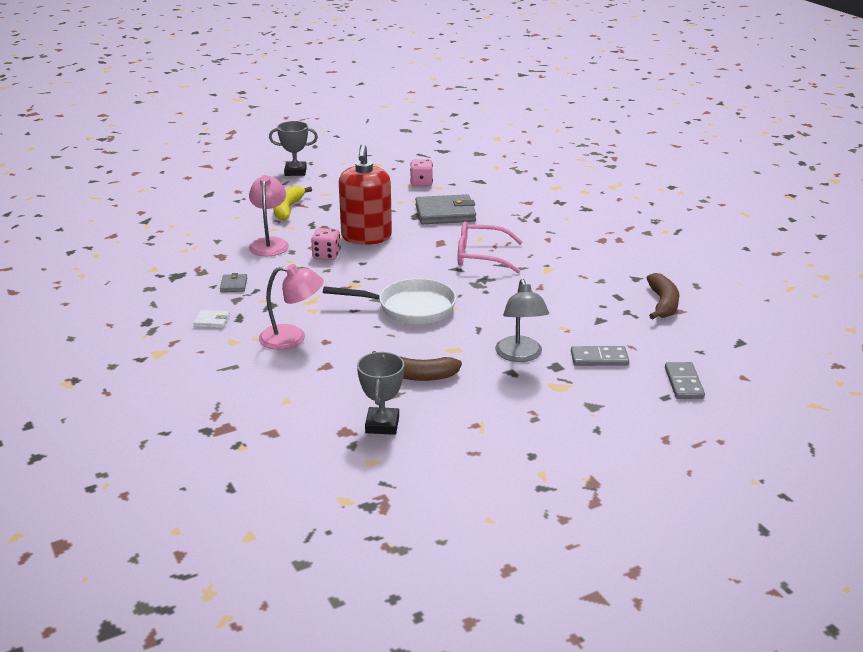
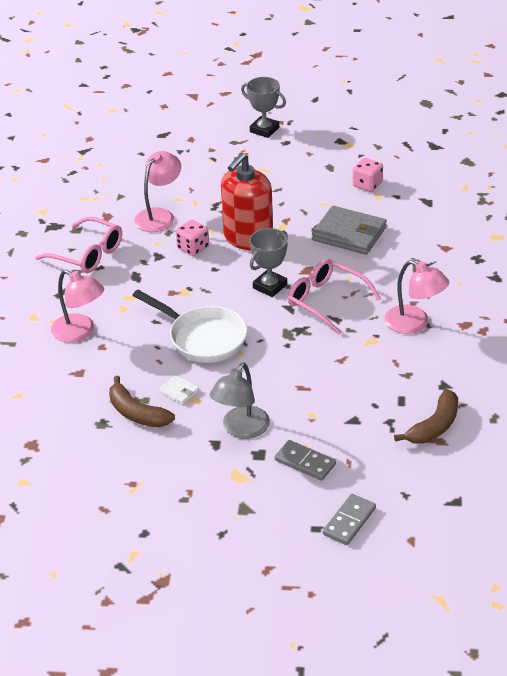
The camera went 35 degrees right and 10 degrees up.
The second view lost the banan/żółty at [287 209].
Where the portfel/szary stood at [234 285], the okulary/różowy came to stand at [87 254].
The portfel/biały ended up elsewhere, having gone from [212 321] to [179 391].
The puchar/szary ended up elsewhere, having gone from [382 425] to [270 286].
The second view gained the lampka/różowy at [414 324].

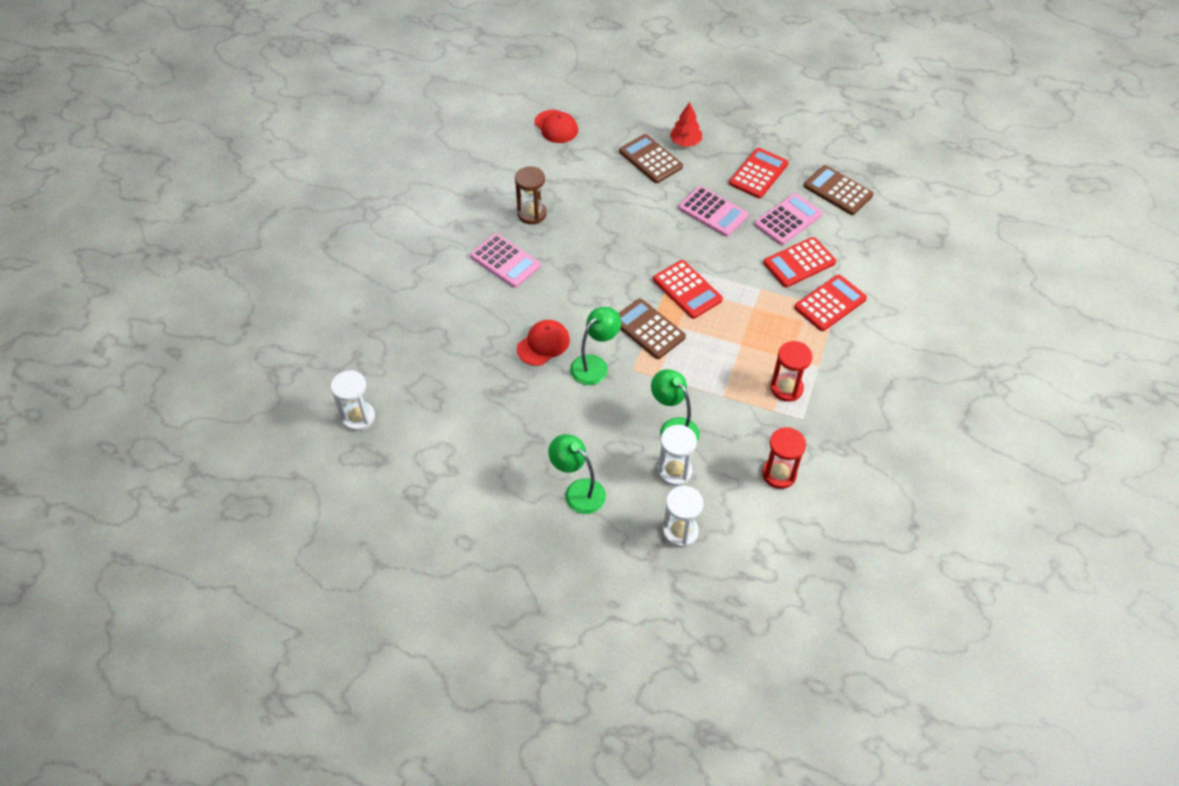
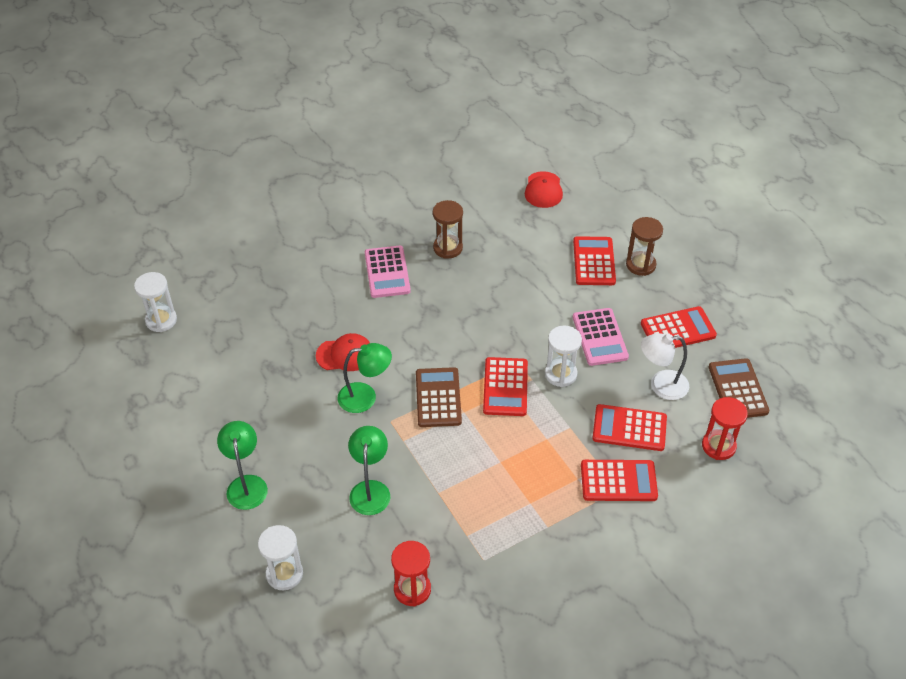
The camera went 40 degrees right and 5 degrees down.
Where the drzewko/czerwony stood at [685 142], the klepsydra/brązowy came to stand at [640 265].
What was the kalkulator/brązowy at [650 159] turned into the kalkulator/czerwony at [594 261].
Where the kalkulator/różowy stood at [788 220], the lampka/biały came to stand at [661 385].
The klepsydra/czerwony ended up elsewhere, having gone from [786 388] to [718 446].
The klepsydra/biały ended up elsewhere, having gone from [674 471] to [560 374].

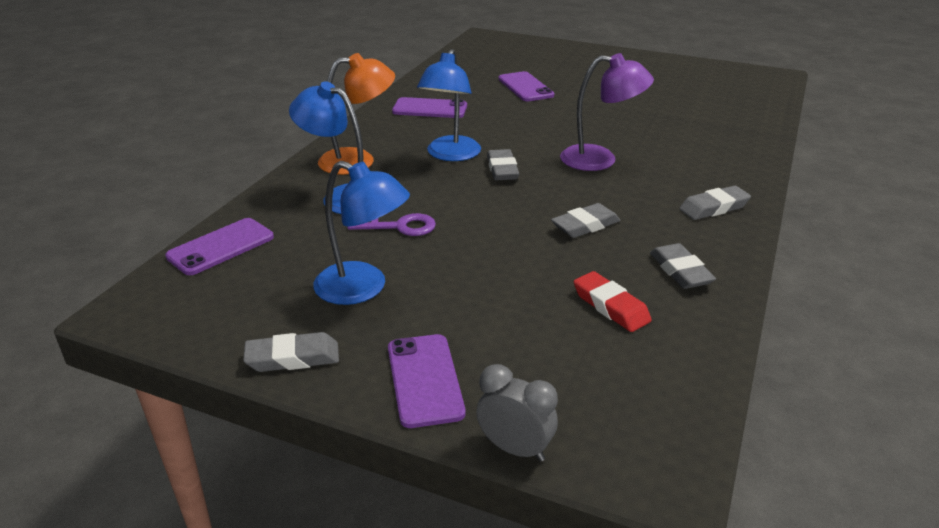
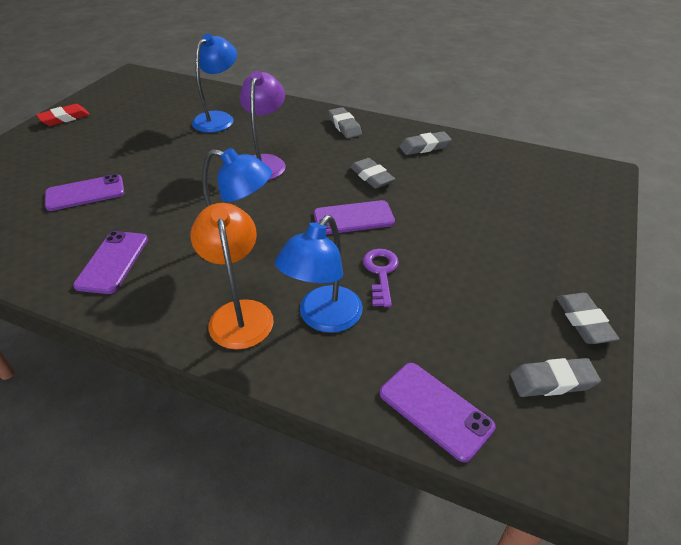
The camera went 90 degrees left and 10 degrees up.
The gumka do mazania/szary ended up elsewhere, having gone from [502 169] to [552 381].
The lampka/niebieski ended up elsewhere, having gone from [363 288] to [219 118].
The gumka do mazania/czerwony ended up elsewhere, having gone from [610 306] to [65 118].
The telefon/fioletowy ended up elsewhere, having gone from [425 380] to [353 218].
The second view lost the budzik/szary at [515 449].

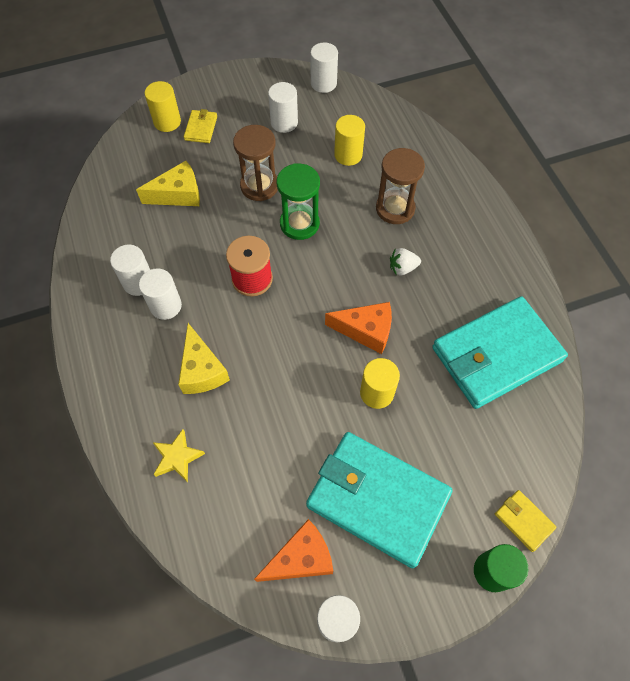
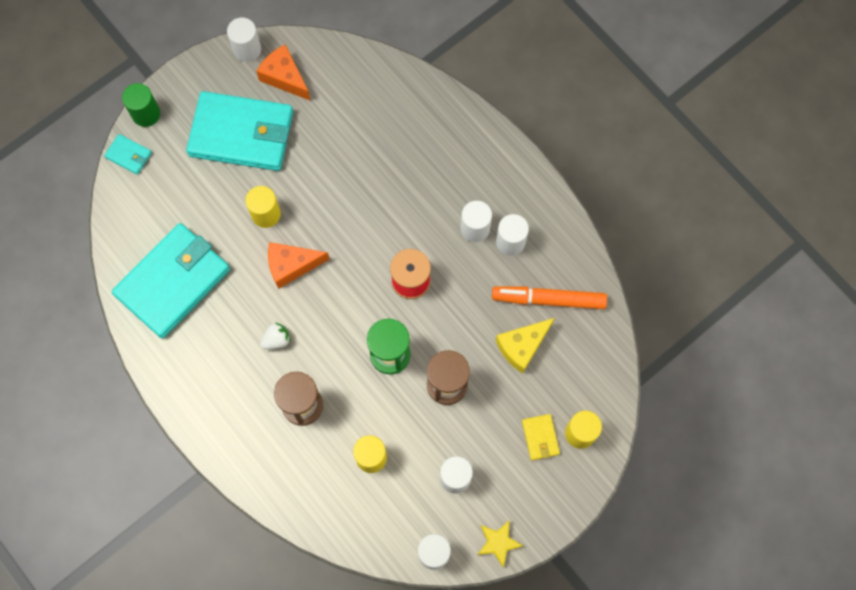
The camera went 160 degrees right and 10 degrees up.
The second view lost the ser/żółty at [202 370].
The gwiazda/żółty ended up elsewhere, having gone from [177 457] to [498 543].
What was the portfel/żółty at [523 521] turned into the portfel/turkusowy at [129 155].
The ser/pomarańczowy at [301 558] ended up facing another way, 90 degrees clockwise from before.
The second view gained the flamaster/pomarańczowy at [549 300].

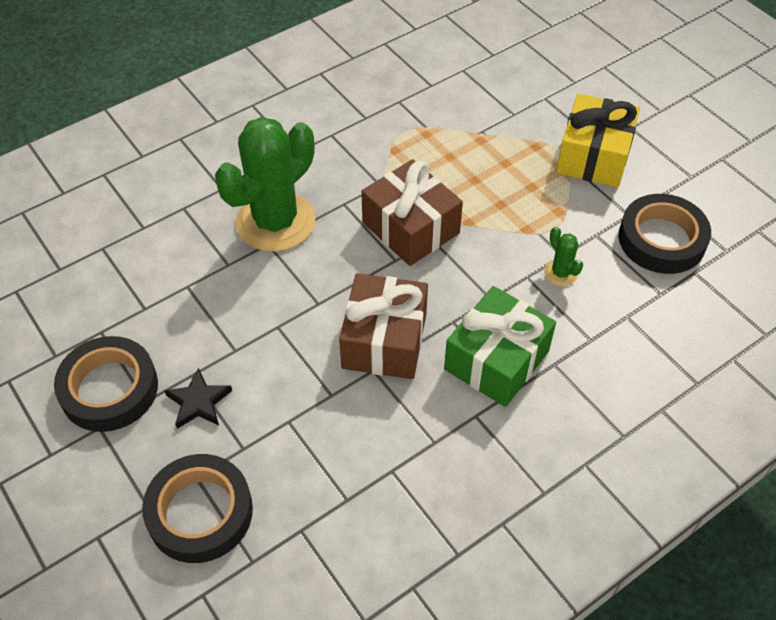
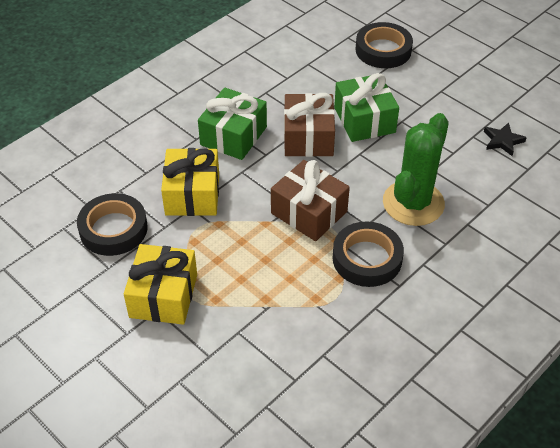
The camera went 170 degrees right and 5 degrees down.
Where the kaktus/zielony stood at [560 273], the prezent/żółty came to stand at [192 194].
The taśma klejąca/czarny ended up elsewhere, having gone from [109 389] to [367 258].
The gwiazda/czarny ended up elsewhere, having gone from [198 402] to [502 141].
The second view gained the prezent/zielony at [364 120].

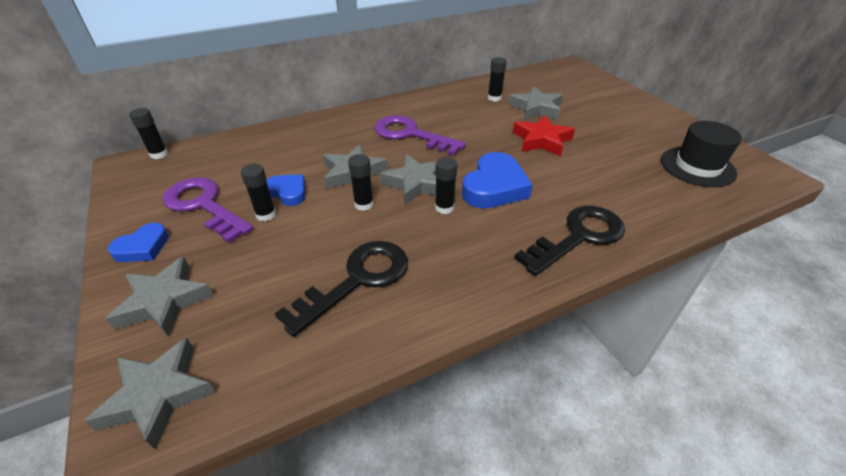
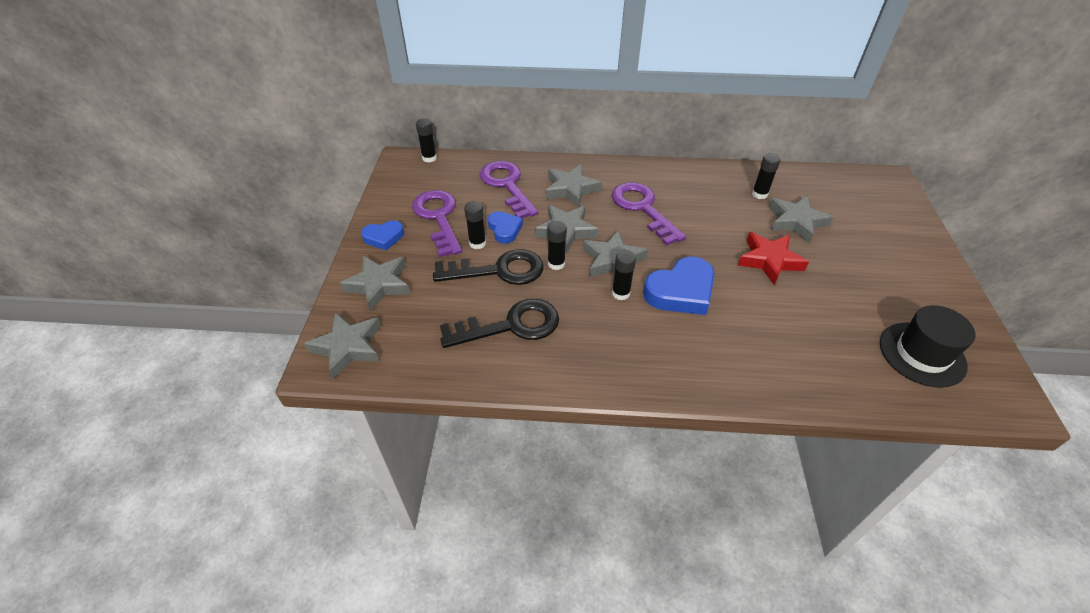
The camera went 30 degrees right and 5 degrees up.
The klucz/czarny ended up elsewhere, having gone from [578 237] to [498 270].
The second view gained the klucz/fioletowy at [507 186].
The second view gained the gwiazda/szary at [571 189].

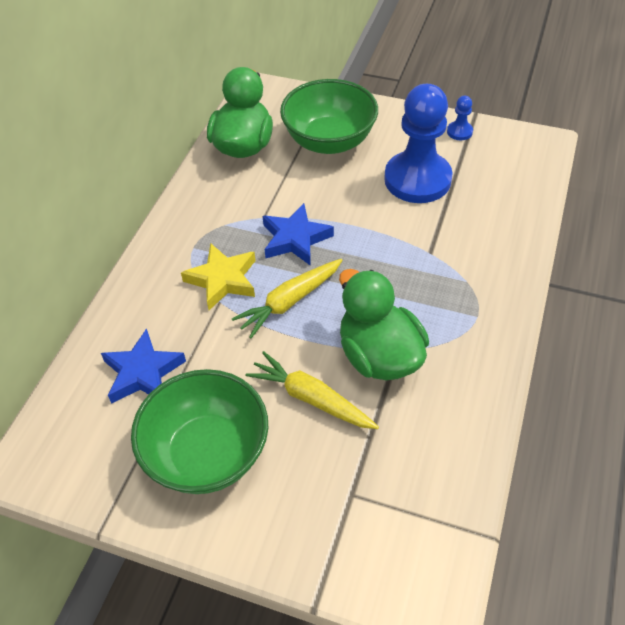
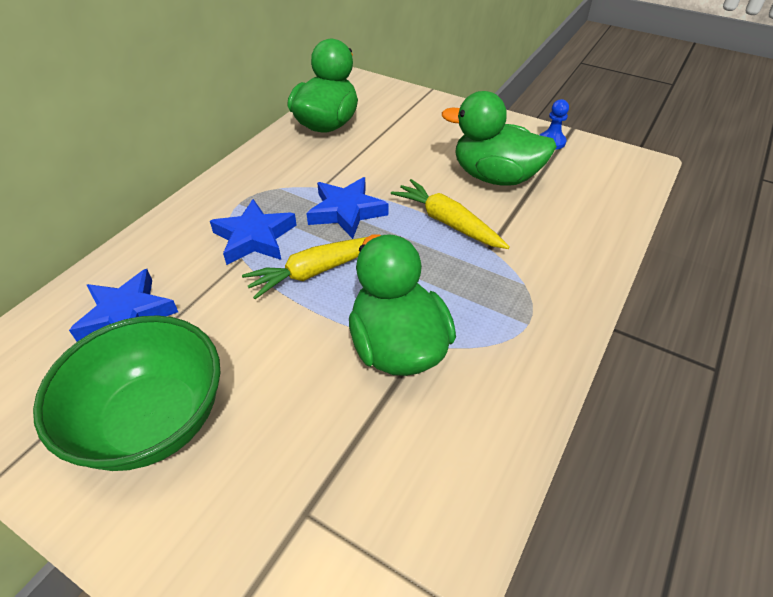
The camera went 10 degrees right and 5 degrees down.
The second view lost the miska/zielony at [329 141].
Where the pionek/niebieski stood at [417 179], the kaczka/zielony came to stand at [495 177].
What was the gwiazda/żółty at [222 280] turned into the gwiazda/niebieski at [254 238].
The marchewka/żółty ended up elsewhere, having gone from [311 398] to [447 222].

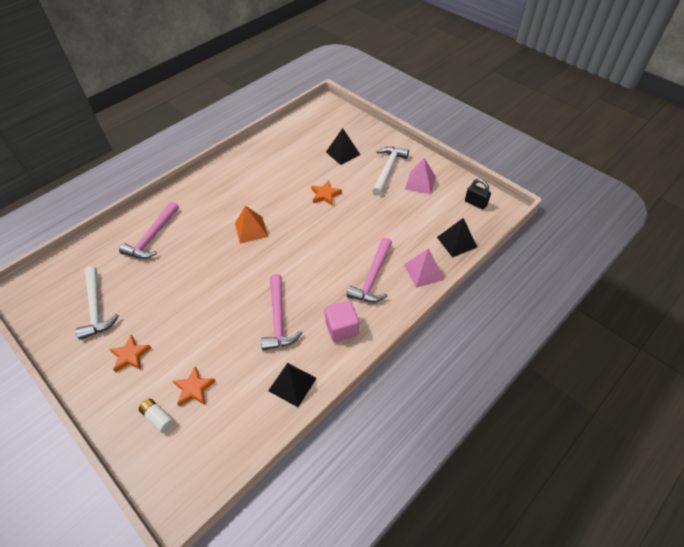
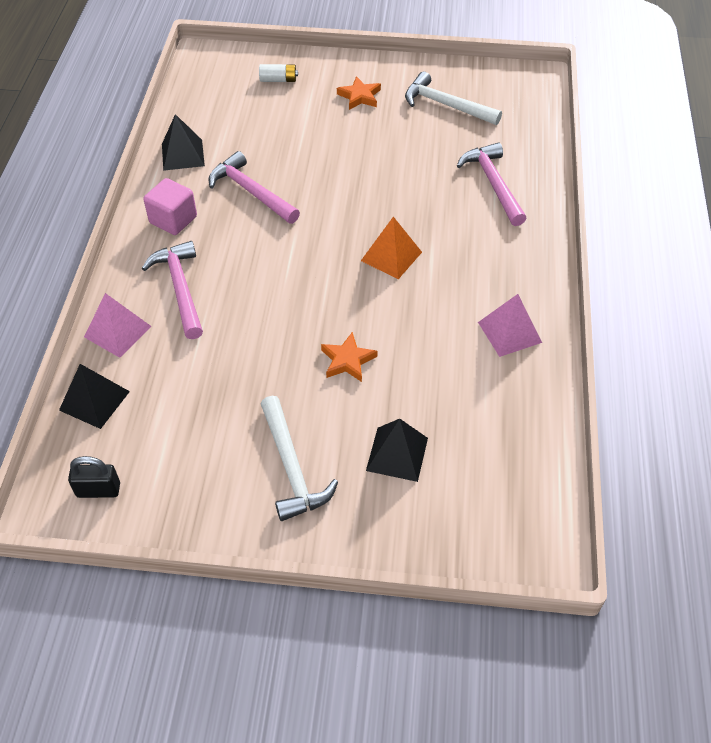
The camera went 140 degrees right and 0 degrees up.
The piramida/różowy ended up elsewhere, having gone from [420 183] to [509 332].
The second view lost the gwiazda/pomarańczowy at [194 389].

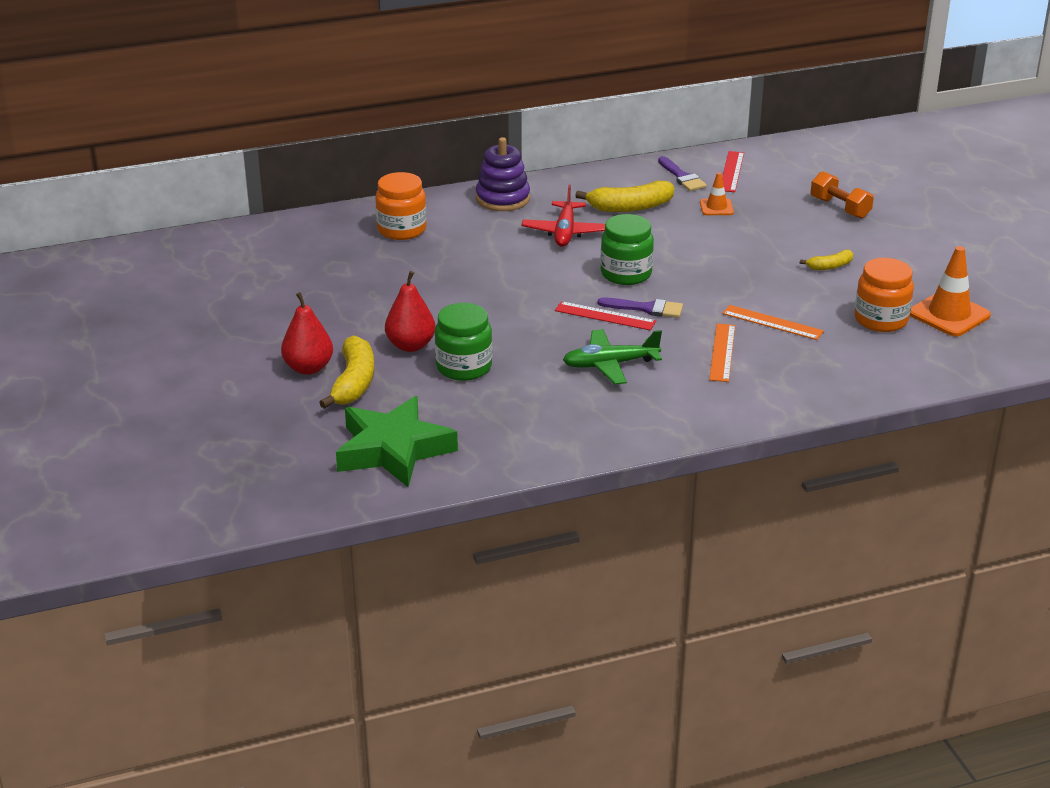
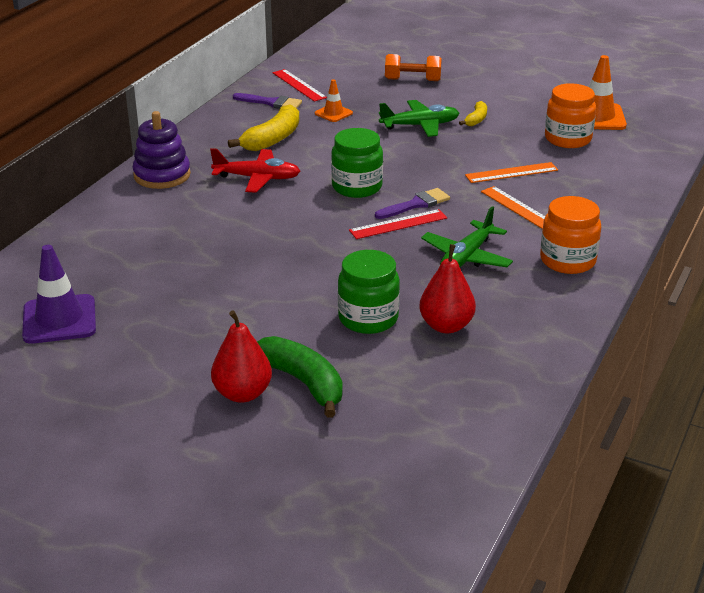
The camera went 45 degrees left and 0 degrees up.
The słoik/pomarańczowy ended up elsewhere, having gone from [401 230] to [567 261].
The samolot/czerwony at [565 232] ended up facing another way, 45 degrees counterclockwise from before.
The gruszka/czerwony ended up elsewhere, having gone from [410 345] to [446 326].
What was the banan/żółty at [353 383] turned into the banan/zielony at [304 383].
The second view lost the gwiazda/zielony at [393 450].
The second view gained the samolot/zielony at [420 125].
The second view gained the pachołek/fioletowy at [59 320].

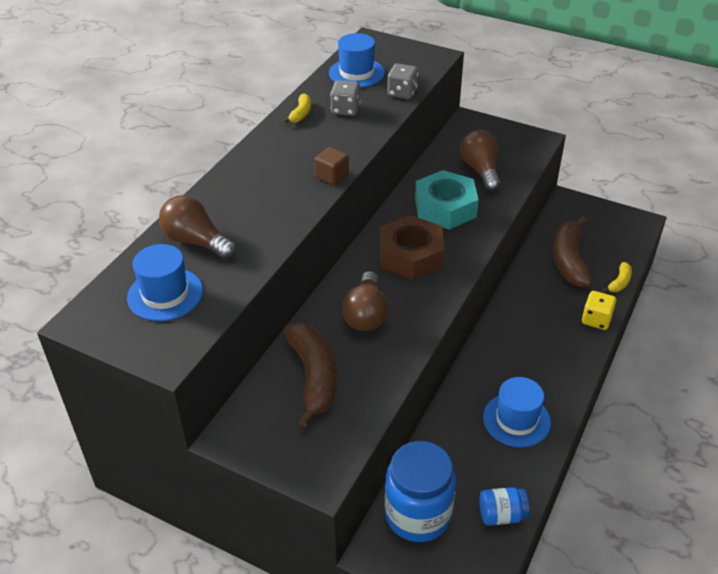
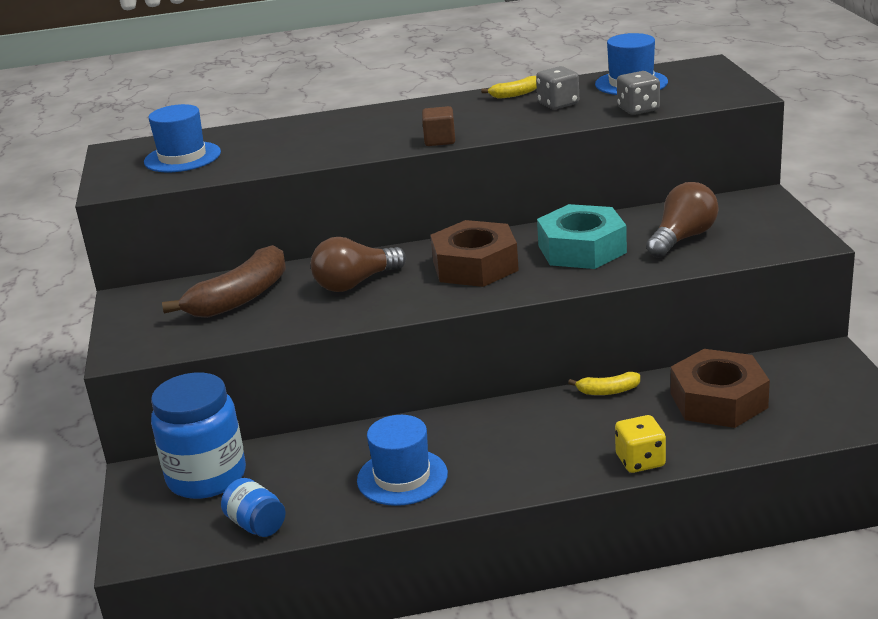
The camera went 55 degrees right and 15 degrees down.
The second view lost the żarówka/brązowy at [196 241].
Where the banan/brązowy stood at [569 260], the nakrętka/brązowy came to stand at [718 400].
The banan/żółty ended up elsewhere, having gone from [619 282] to [608 391].

